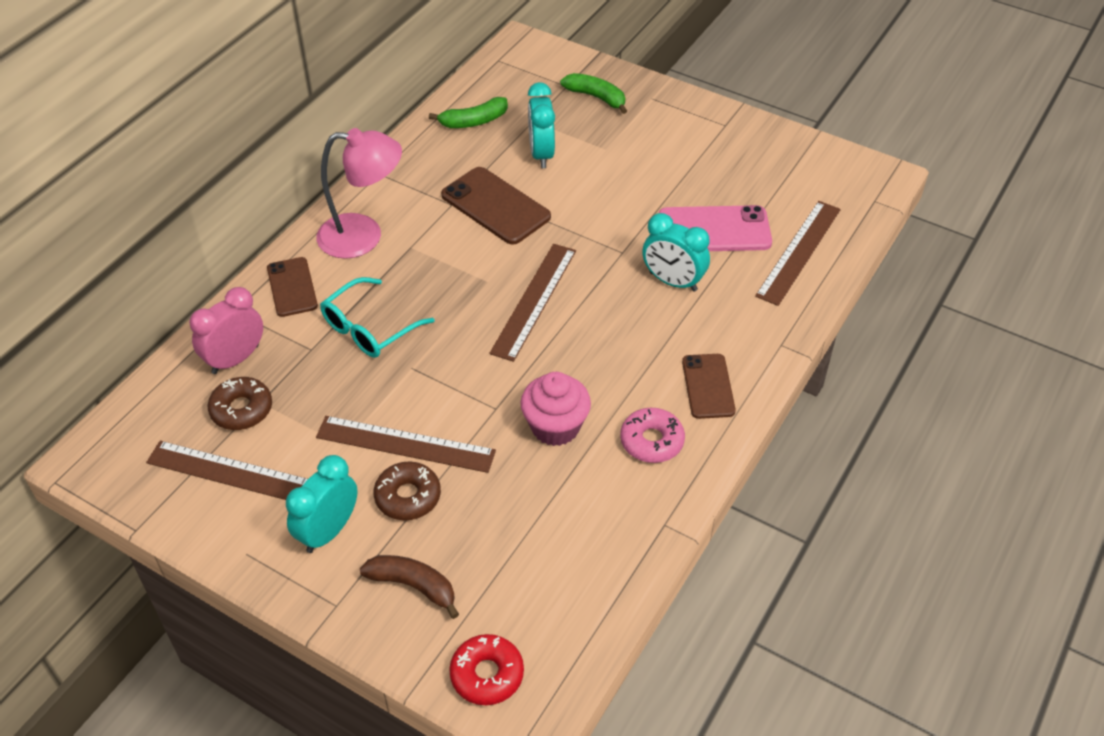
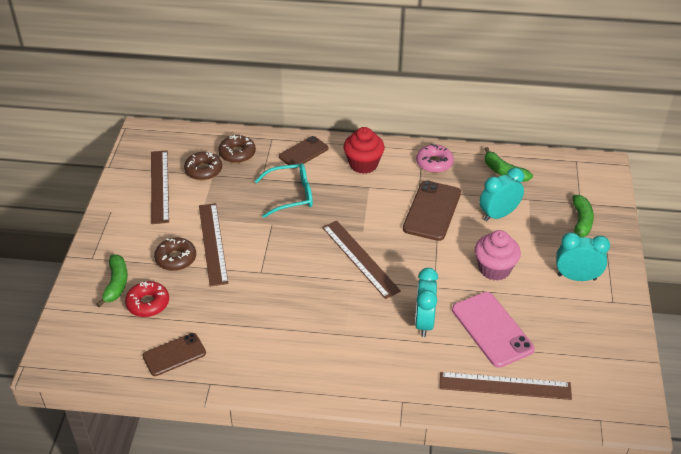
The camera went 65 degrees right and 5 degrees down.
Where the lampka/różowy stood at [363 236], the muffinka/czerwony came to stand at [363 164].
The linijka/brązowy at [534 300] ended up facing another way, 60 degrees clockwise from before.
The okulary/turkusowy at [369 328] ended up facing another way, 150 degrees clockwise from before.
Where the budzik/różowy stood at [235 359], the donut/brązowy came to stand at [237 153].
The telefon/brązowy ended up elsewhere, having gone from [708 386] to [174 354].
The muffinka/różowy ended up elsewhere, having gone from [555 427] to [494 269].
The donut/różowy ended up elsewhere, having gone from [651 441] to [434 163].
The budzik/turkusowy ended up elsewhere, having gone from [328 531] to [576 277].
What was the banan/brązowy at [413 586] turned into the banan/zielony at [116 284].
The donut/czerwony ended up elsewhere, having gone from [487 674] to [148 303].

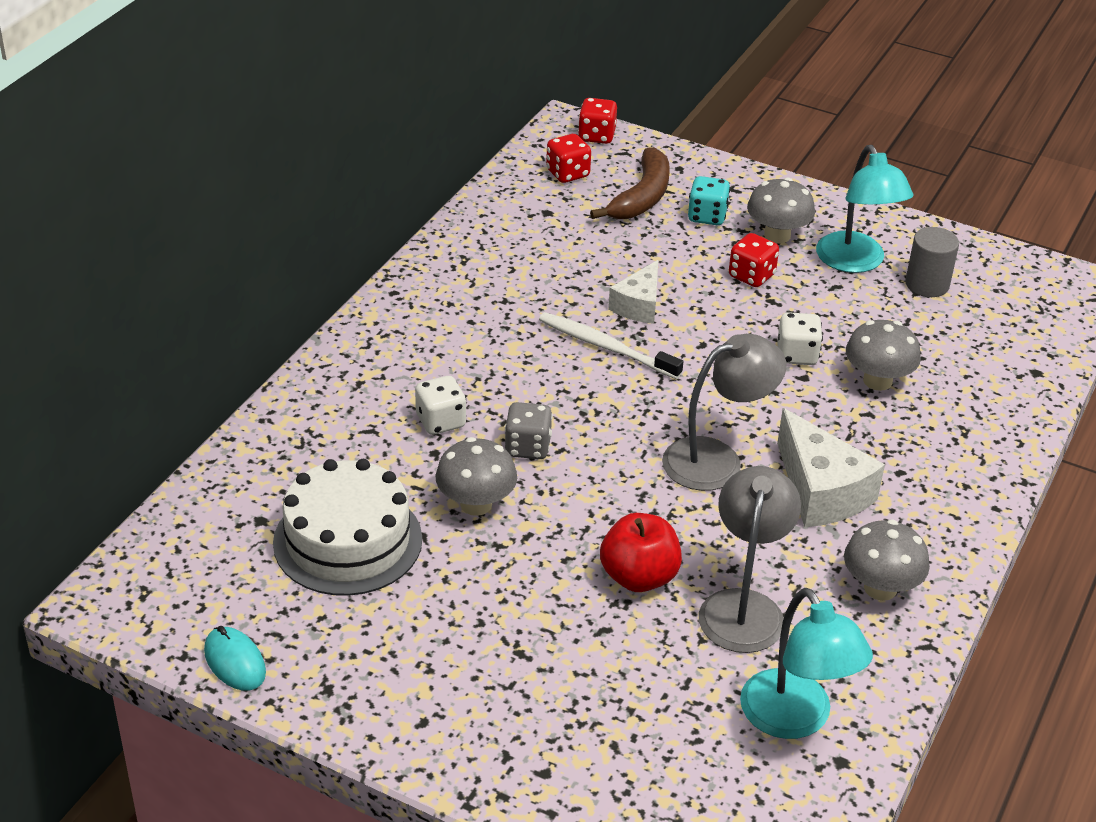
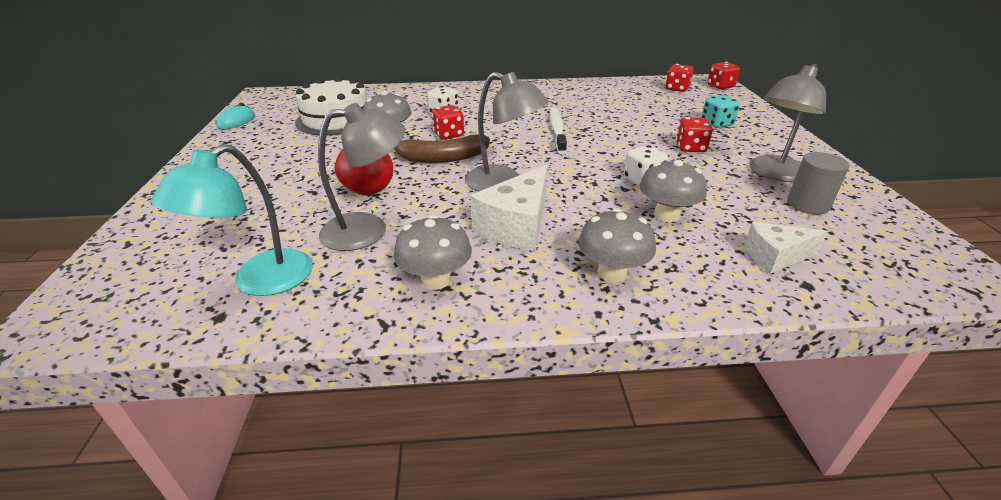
The camera went 60 degrees right and 5 degrees down.
What was the lampka/turkusowy at [856 262] turned into the lampka/szary at [773 174].
The banan/brązowy ended up elsewhere, having gone from [642 197] to [442 158].
The grzyb/szary ended up elsewhere, having gone from [777 235] to [612 272].
The ser/biały ended up elsewhere, having gone from [638 305] to [775 257].
What was the kostka do gry/szary at [528 447] turned into the kostka do gry/czerwony at [448 135].

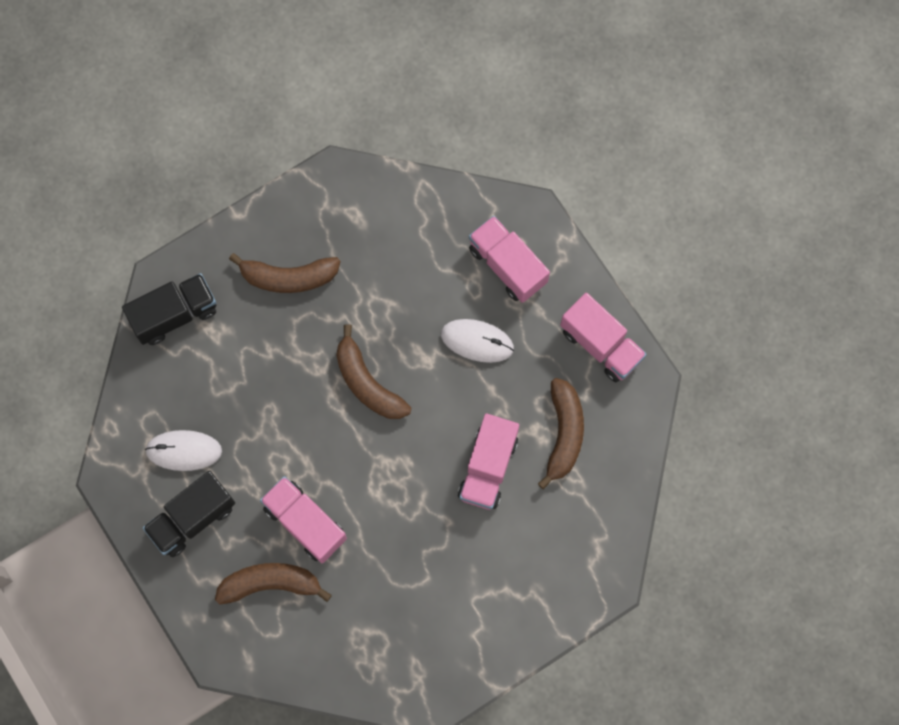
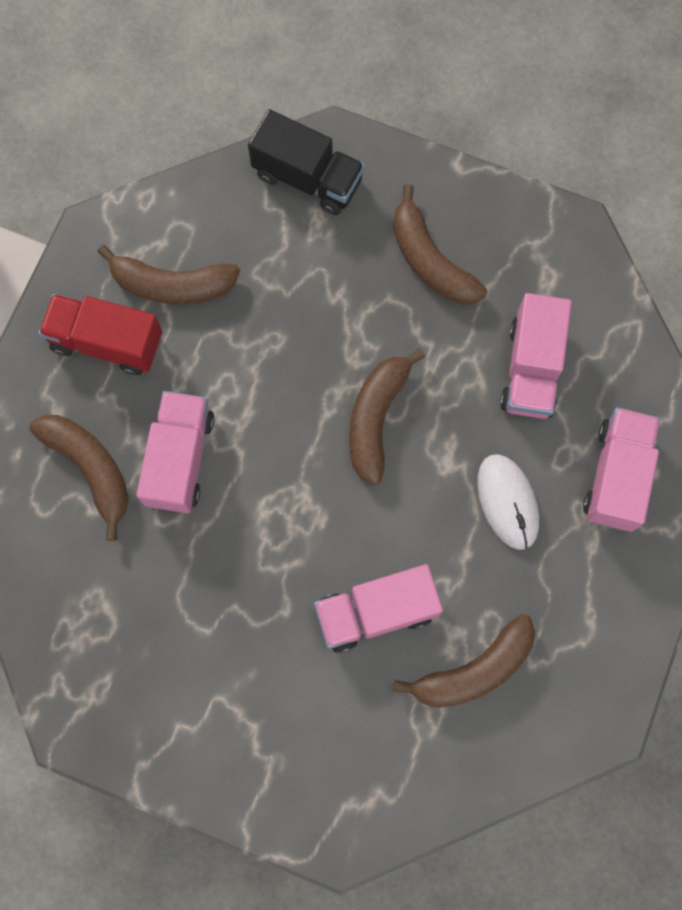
The camera went 55 degrees right and 0 degrees up.
The ciężarówka/różowy ended up elsewhere, having gone from [601 344] to [531 369].
Where the myszka/biały stood at [184 451], the banan/brązowy came to stand at [172 285].
What was the ciężarówka/czarny at [192 518] turned into the ciężarówka/czerwony at [107 342].

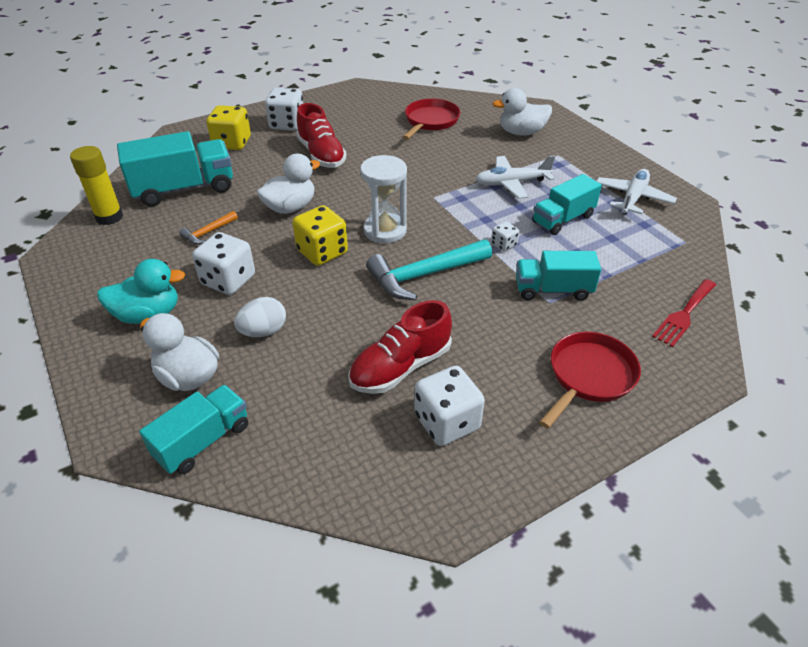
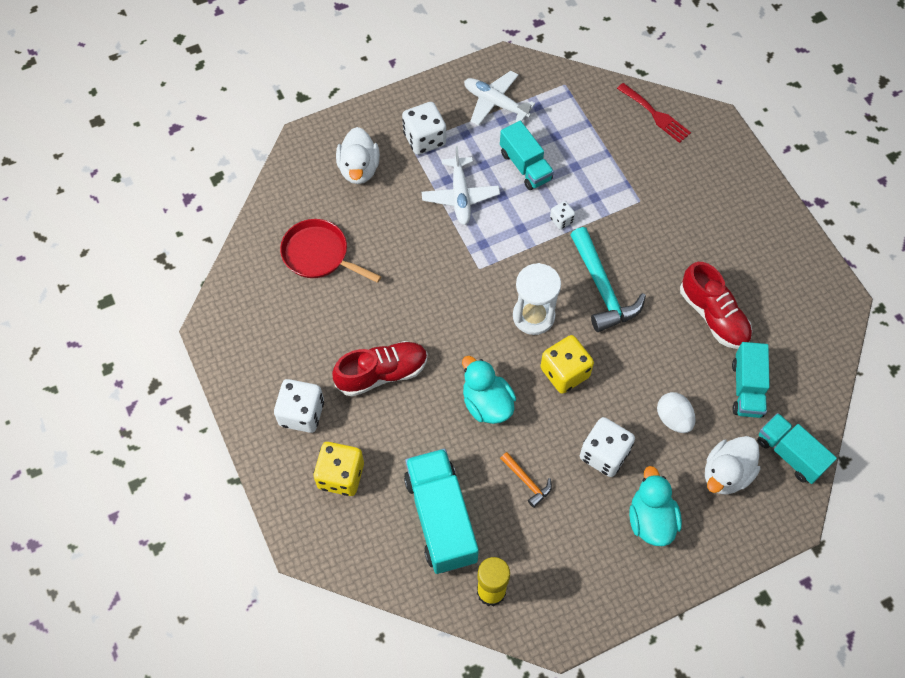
The camera went 85 degrees left and 20 degrees up.
What was the kaczka/biały at [290 207] turned into the kaczka/turkusowy at [487 403].
The ciężarówka/turkusowy ended up elsewhere, having gone from [553 290] to [747 388].
The second view lost the patelnia/czerwony at [589 376].
The kostka do gry/biały ended up elsewhere, having gone from [447 422] to [424 139].

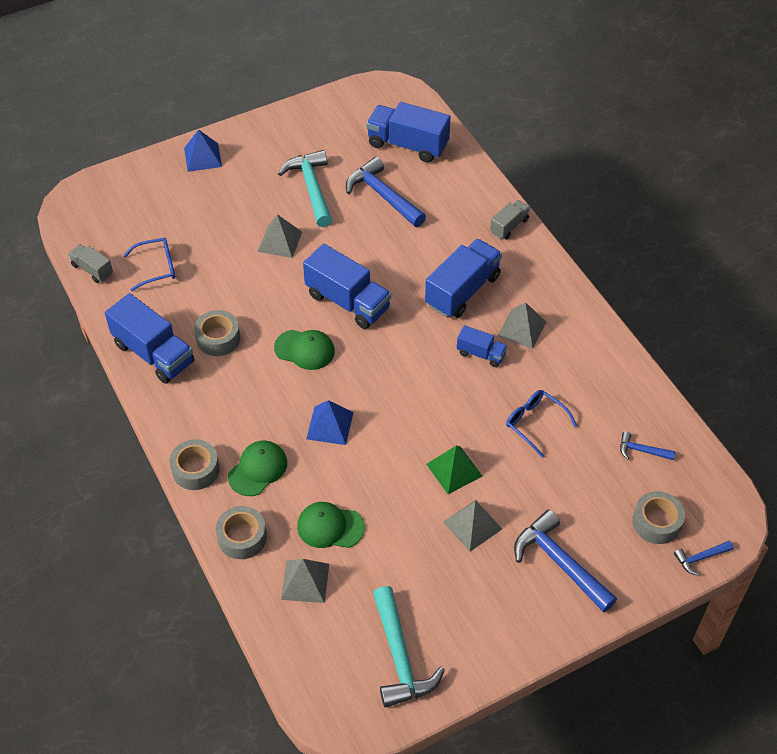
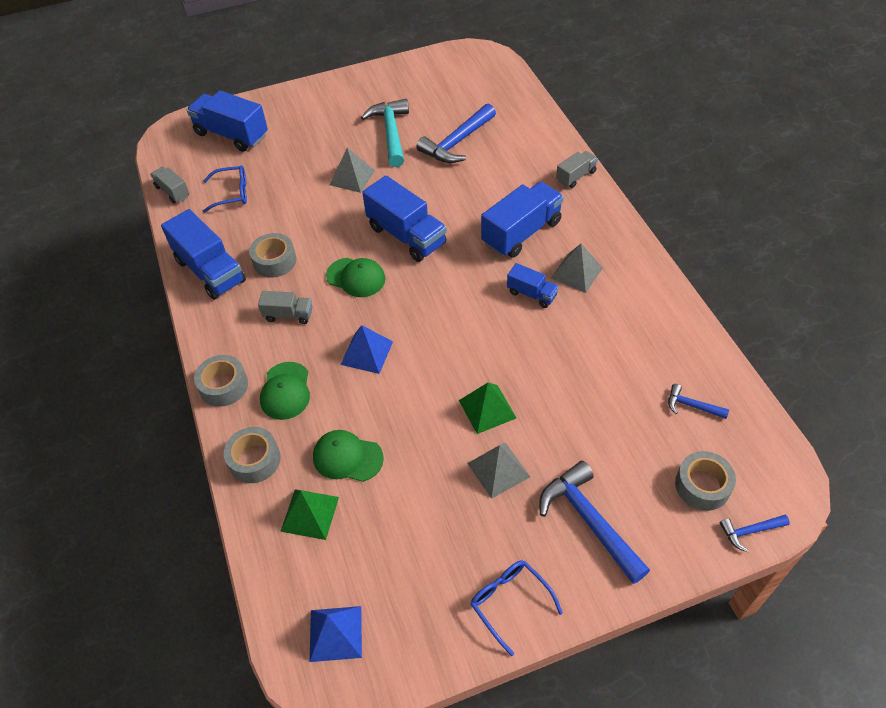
The camera went 10 degrees right and 0 degrees up.
The ciężarówka/niebieski ended up elsewhere, having gone from [408 145] to [231 135].
The piramida/niebieski ended up elsewhere, having gone from [202 157] to [335 633].
The młotek/niebieski at [382 195] ended up facing another way, 105 degrees counterclockwise from before.
The okulary/niebieski ended up elsewhere, having gone from [535 423] to [510 602].
The czapka/zielony at [258 469] ended up facing another way, 135 degrees clockwise from before.
What was the piramida/szary at [305 581] turned into the piramida/zielony at [310 514].
The second view lost the młotek/turkusowy at [400 657].
The second view gained the ciężarówka/szary at [288 315].

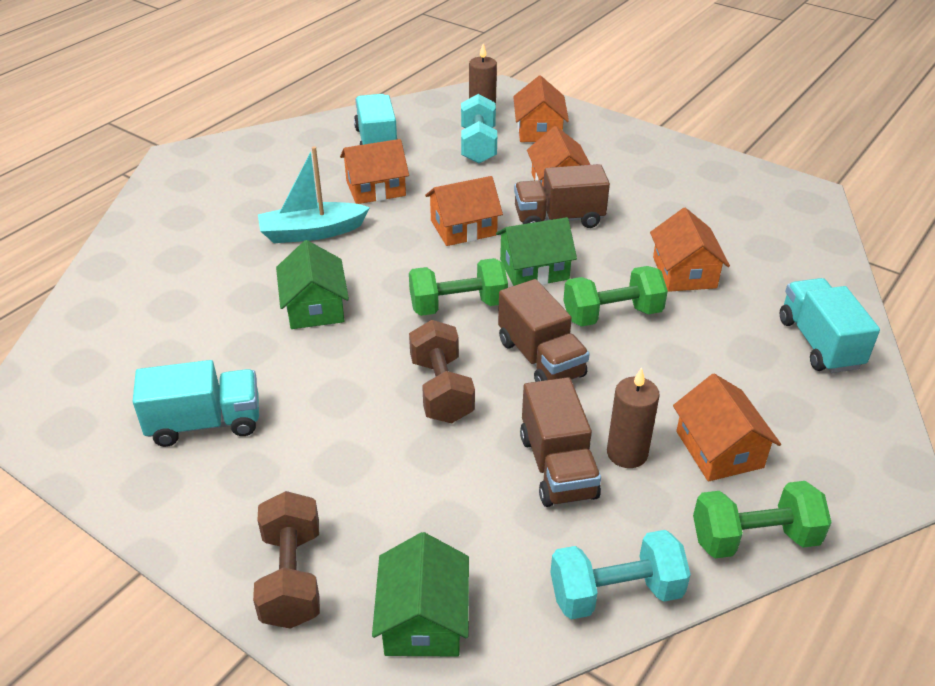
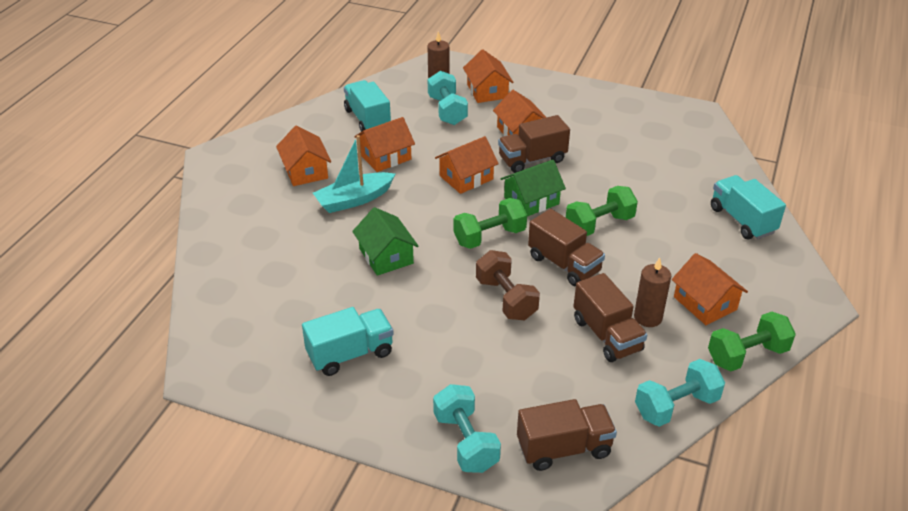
The camera went 15 degrees left and 0 degrees up.
The domek/pomarańczowy ended up elsewhere, having gone from [684 272] to [305 171].
What was the hantel/brązowy at [292 577] turned into the hantel/turkusowy at [466 442].
Where the domek/zielony stood at [423 619], the ciężarówka/brązowy came to stand at [564 448].

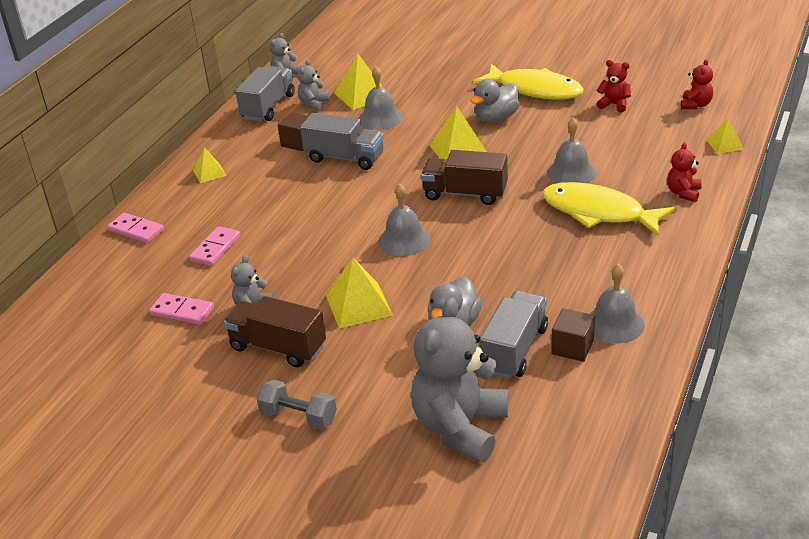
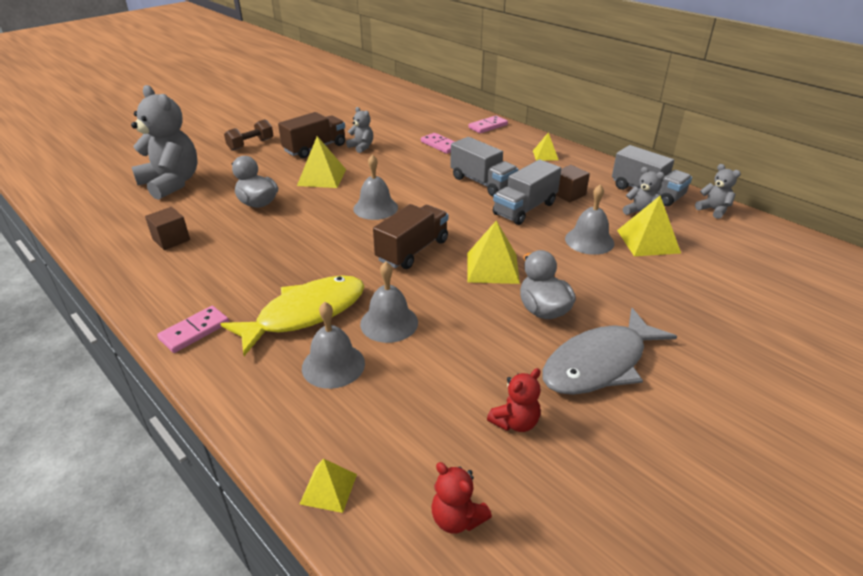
The camera went 110 degrees right and 0 degrees up.
What was the ryba/żółty at [535 90] turned into the ryba/szary at [599 363].
The second view lost the miś/czerwony at [683 193].
The dzwonek/szary ended up elsewhere, having gone from [614 324] to [333 365].
The ciężarówka/szary ended up elsewhere, having gone from [514 350] to [482 182].
The kostka domina/różowy ended up elsewhere, having gone from [182 311] to [194 331].
What was the hantel/szary at [298 417] turned into the hantel/brązowy at [251 145].

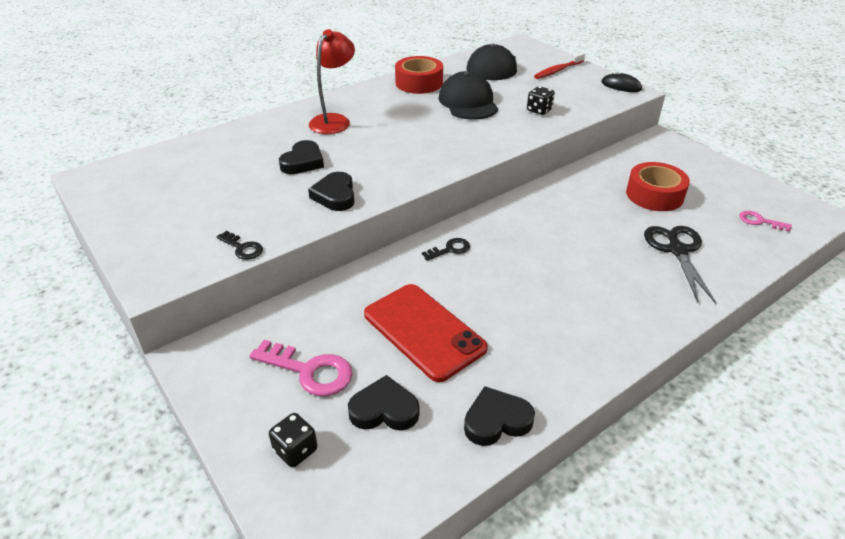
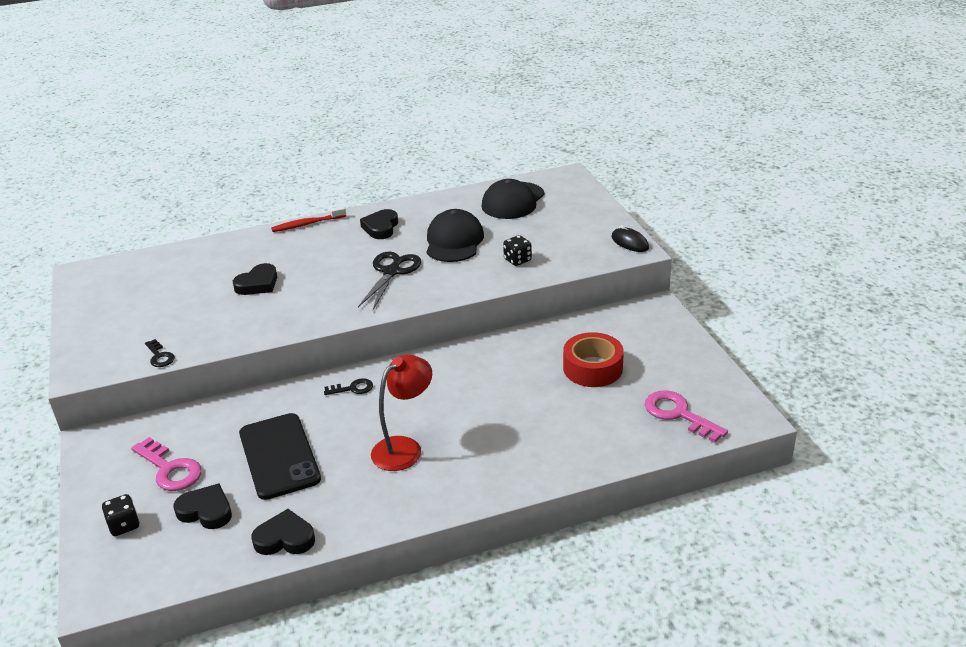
The camera went 20 degrees right and 5 degrees down.
The lampka/czerwony ended up elsewhere, having gone from [334 120] to [404 448].
The szczoteczka do zębów/czerwony ended up elsewhere, having gone from [558 70] to [307 224].
The second view lost the taśma klejąca/czerwony at [419 83].
The serce/czarny ended up elsewhere, having gone from [335 195] to [381 227].
The size of the klucz/różowy at [759 221] changed by a factor of 1.75.
The nożyczki/czarny ended up elsewhere, having gone from [677 250] to [392 272].
What was the telefon/czerwony at [423 331] turned into the telefon/czarny at [279 456].

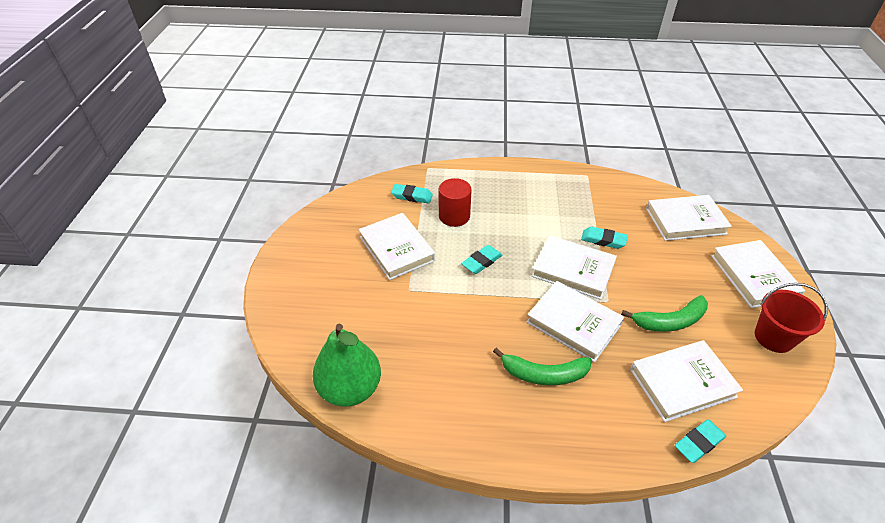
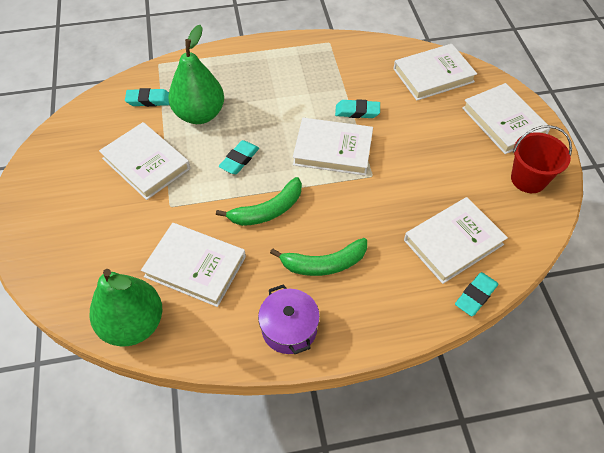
The camera went 15 degrees left and 10 degrees up.
Where the walec/czerwony stood at [454 216], the gruszka/zielony came to stand at [200 114].
The książka/biały ended up elsewhere, having gone from [573 323] to [195 267].
The banan/zielony ended up elsewhere, having gone from [670 321] to [268 210].
The second view gained the garnek/fioletowy at [289 328].

